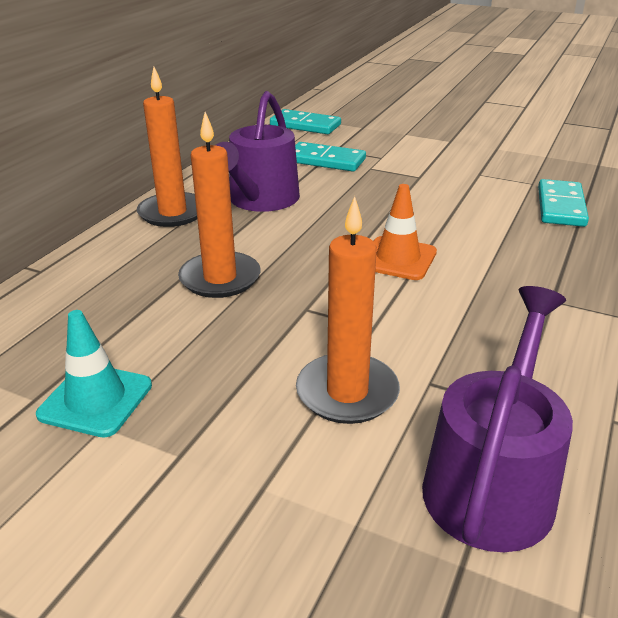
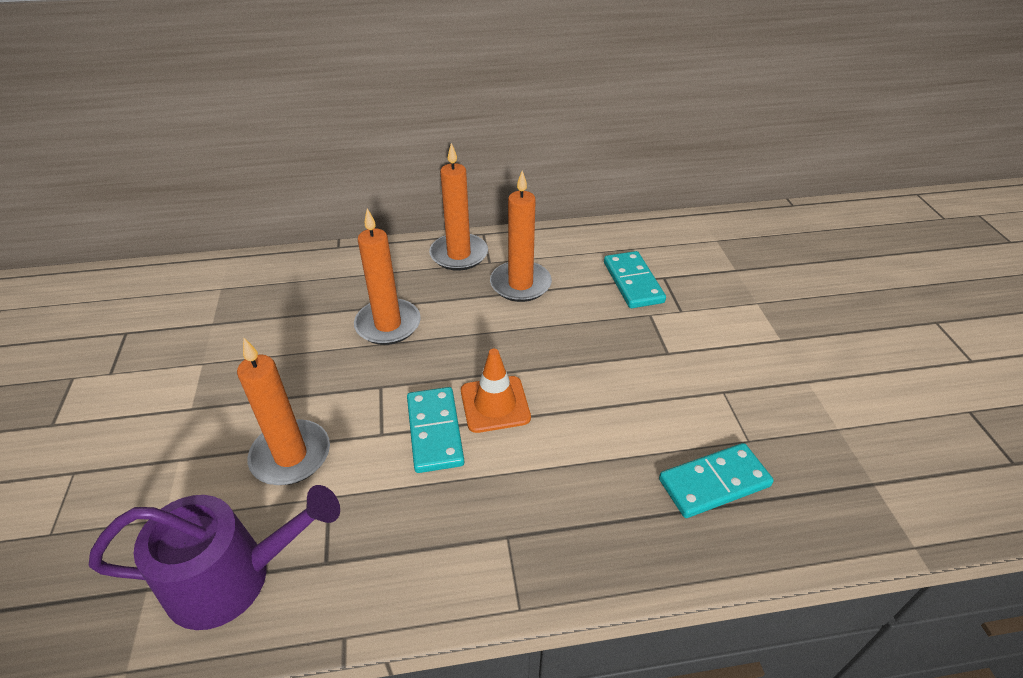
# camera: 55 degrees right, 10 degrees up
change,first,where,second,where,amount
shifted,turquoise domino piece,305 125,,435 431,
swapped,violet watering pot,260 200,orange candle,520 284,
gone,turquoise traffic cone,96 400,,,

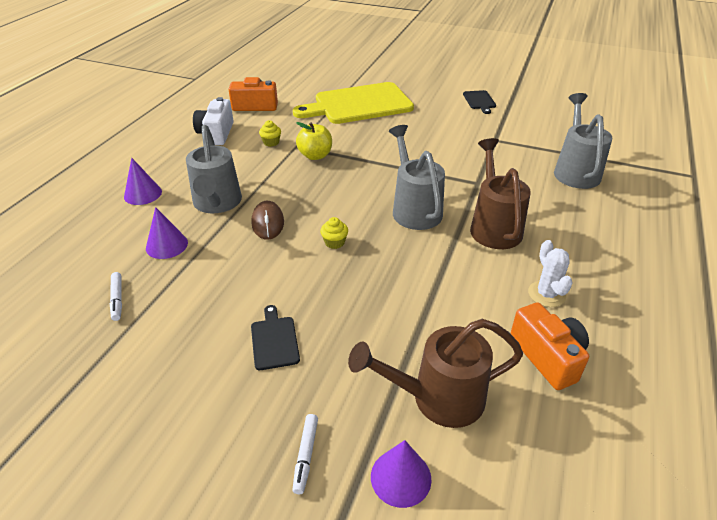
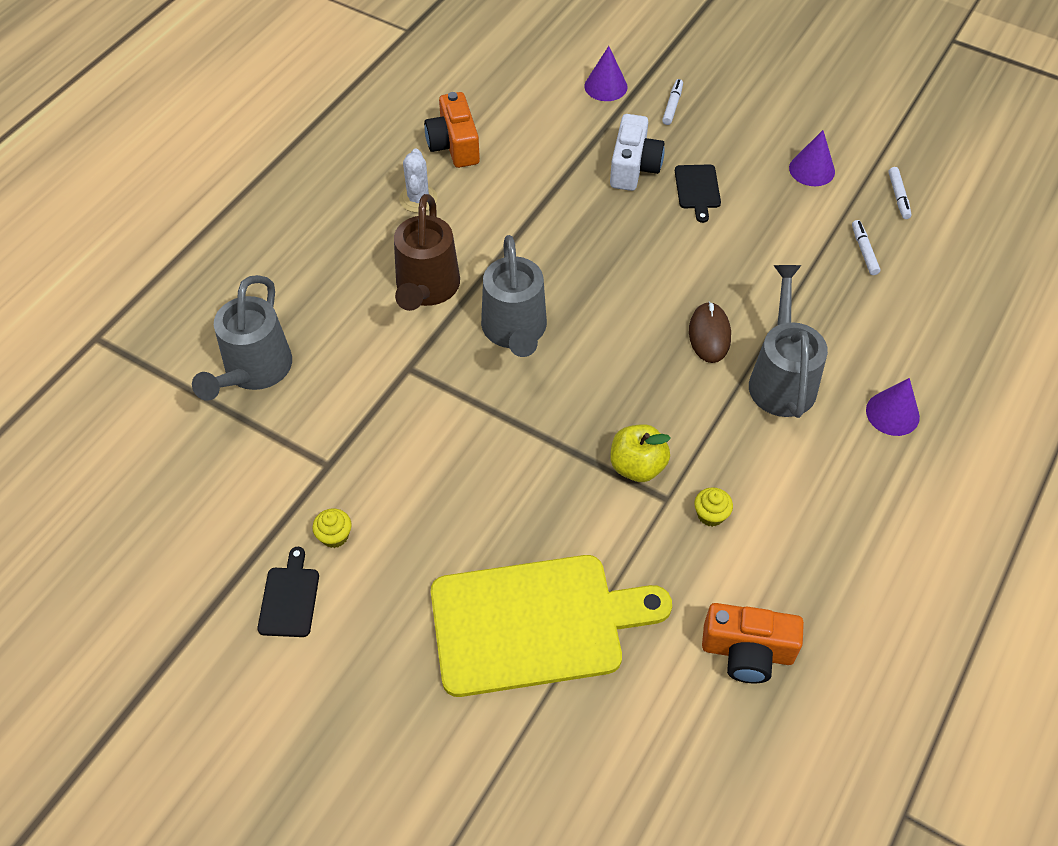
# camera: 170 degrees left, 15 degrees up
change,first,where,second,where,amount
shifted,bright yellow muffin,334 242,,335 536,
shifted,white camera,216 133,,633 167,
shifted,violet solid cone,166 245,,812 169,
new,,,white marker pen,898 197,
gone,russet watering pot,437 398,,,

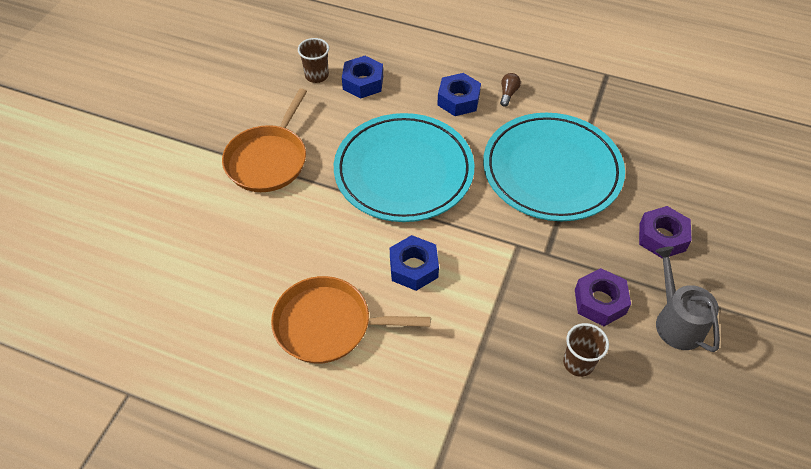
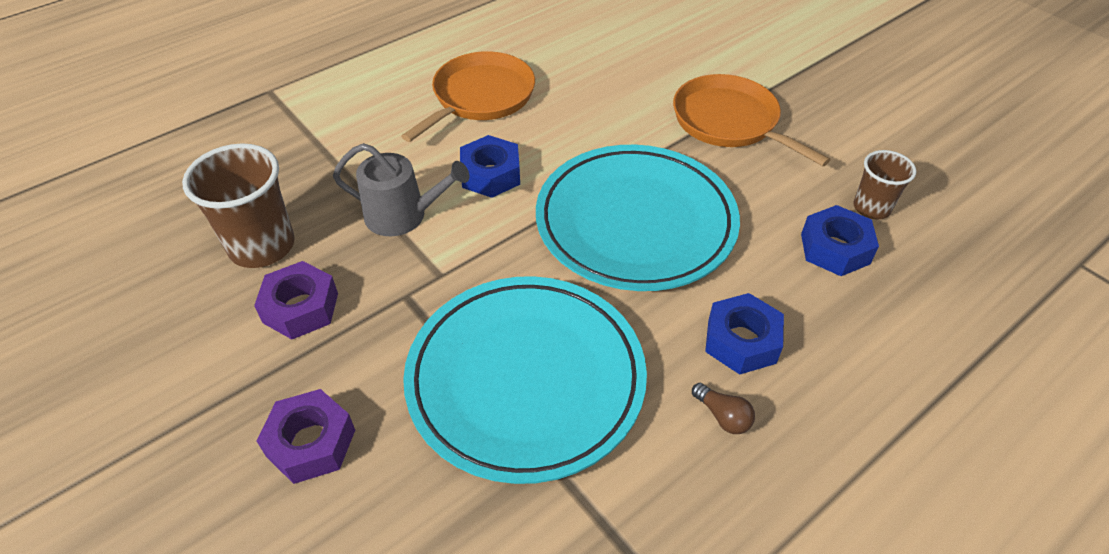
# camera: 120 degrees right, 5 degrees down
change,first,where,second,where,amount
scaled,russet cup,578 363,,262 246,x1.69
shifted,grey watering pot,676 322,,403 215,

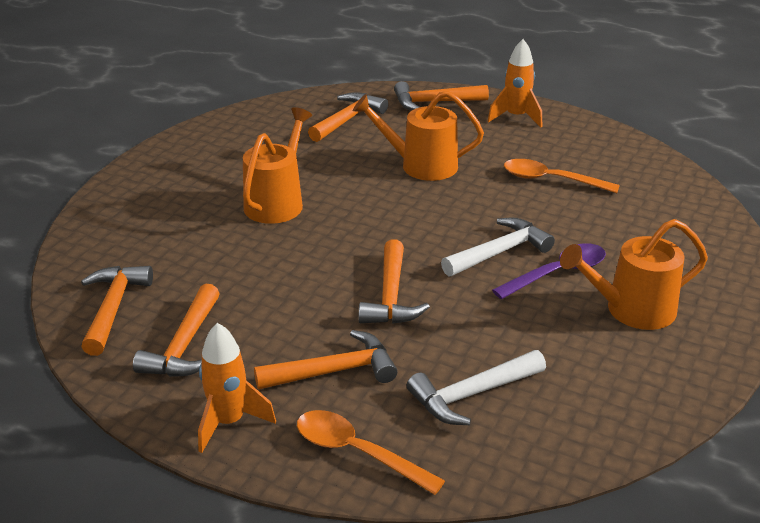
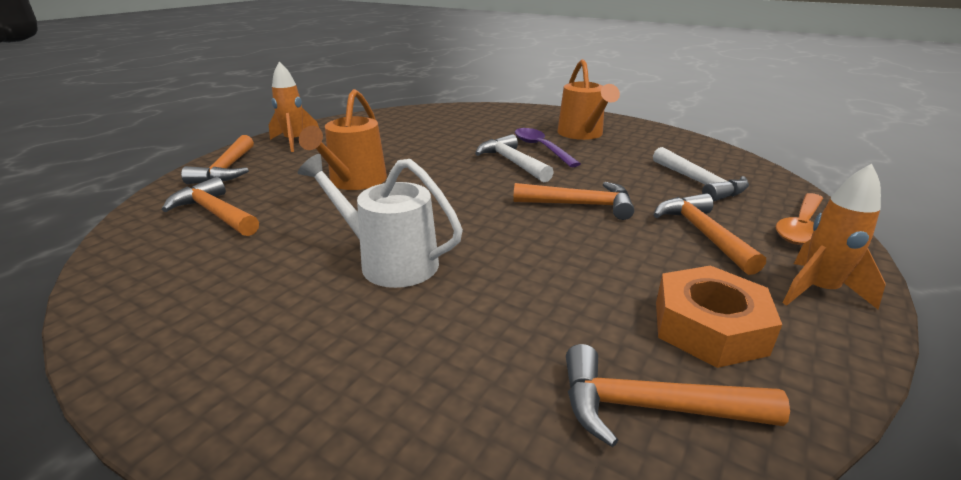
# camera: 85 degrees left, 5 degrees down
change,first,where,second,where,amount
repainted,orange watering pot,277 202,white watering pot,390 262,
swapped,orange hammer,184 346,orange hexagon nut,709 327,
gone,orange tablespoon,551 180,,,

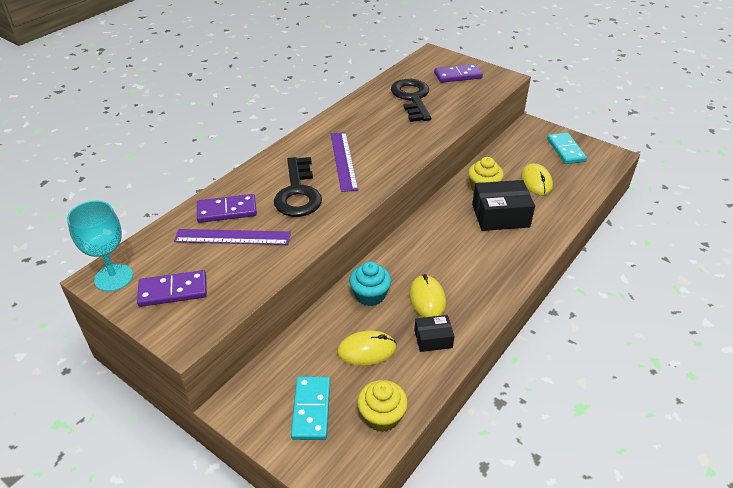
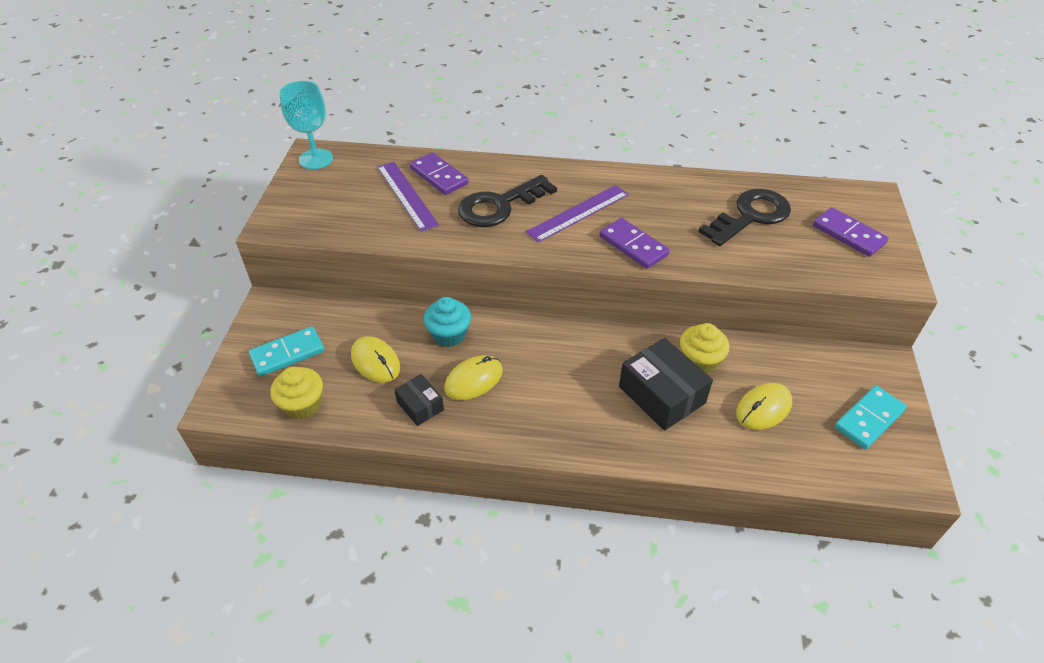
# camera: 60 degrees right, 5 degrees up
change,first,where,second,where,amount
shifted,violet domino piece,173 291,,633 245,

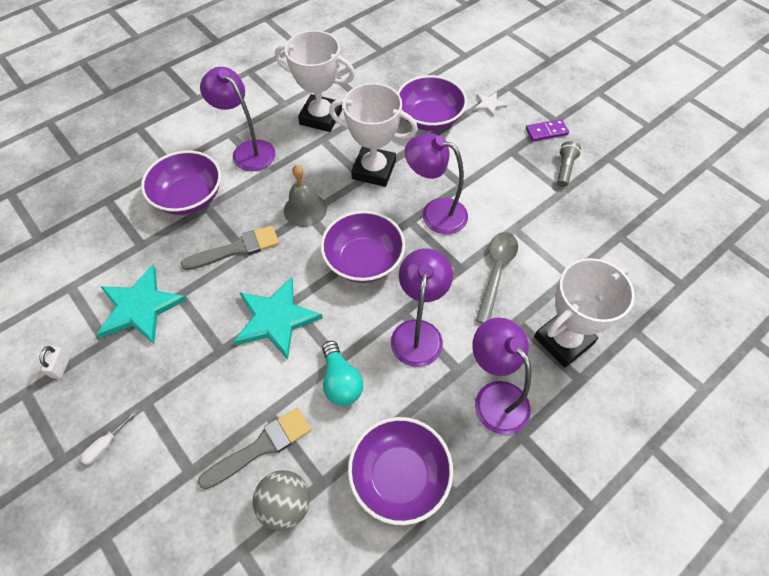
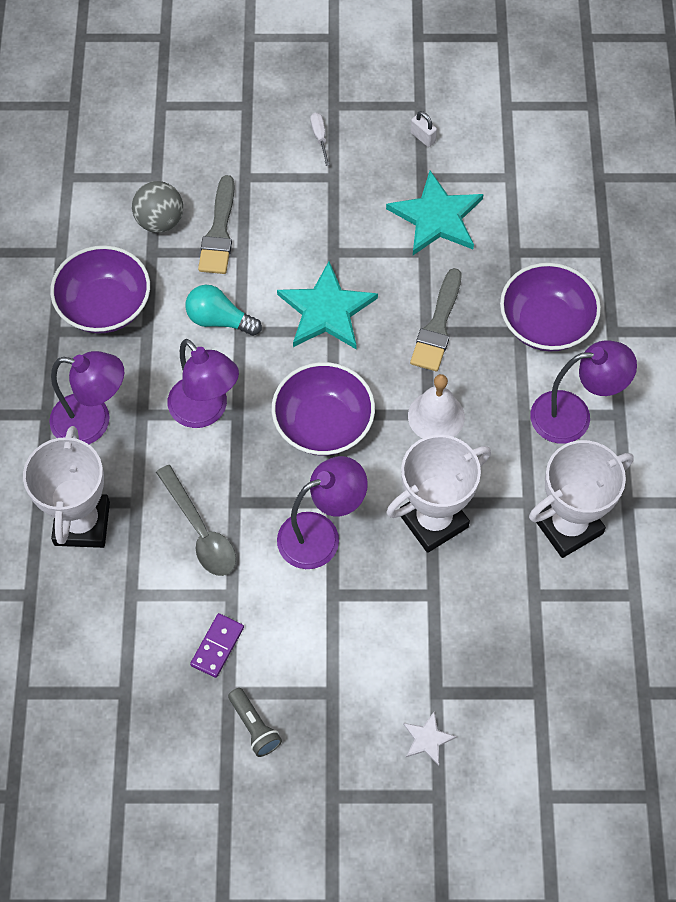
# camera: 130 degrees right, 5 degrees up
change,first,where,second,where,amount
shifted,violet domino piece,546 132,,217 646,
repainted,grey bell,305 209,white bell,436 416,
gone,violet bowl,429 118,,,

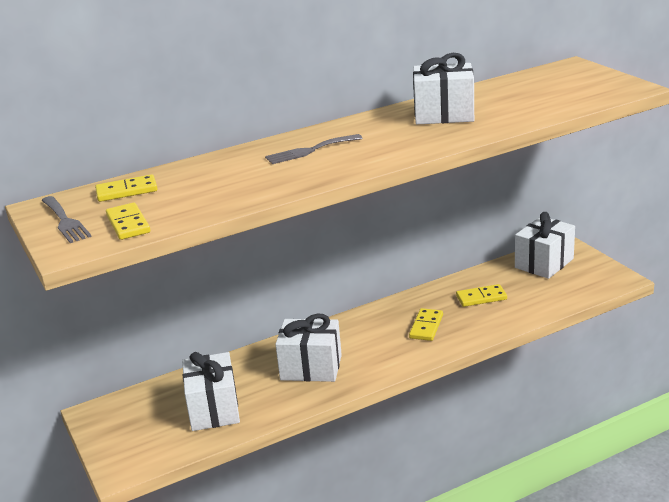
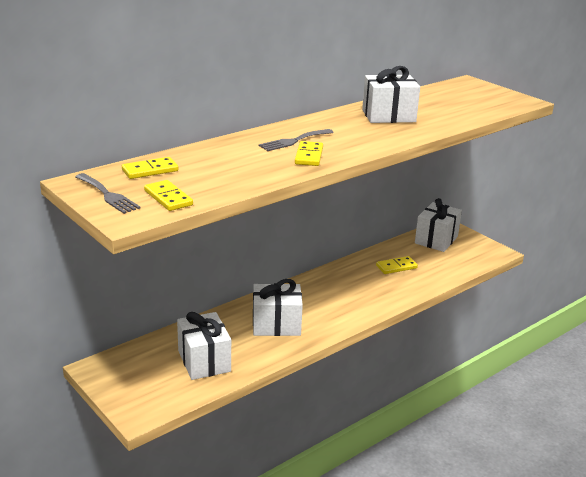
# camera: 15 degrees left, 0 degrees up
change,first,where,second,where,amount
shifted,bright yellow domino piece,426 326,,309 156,

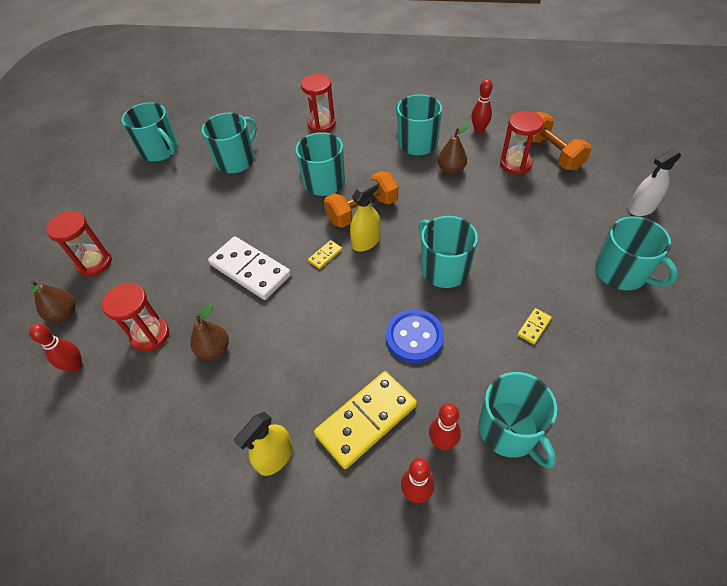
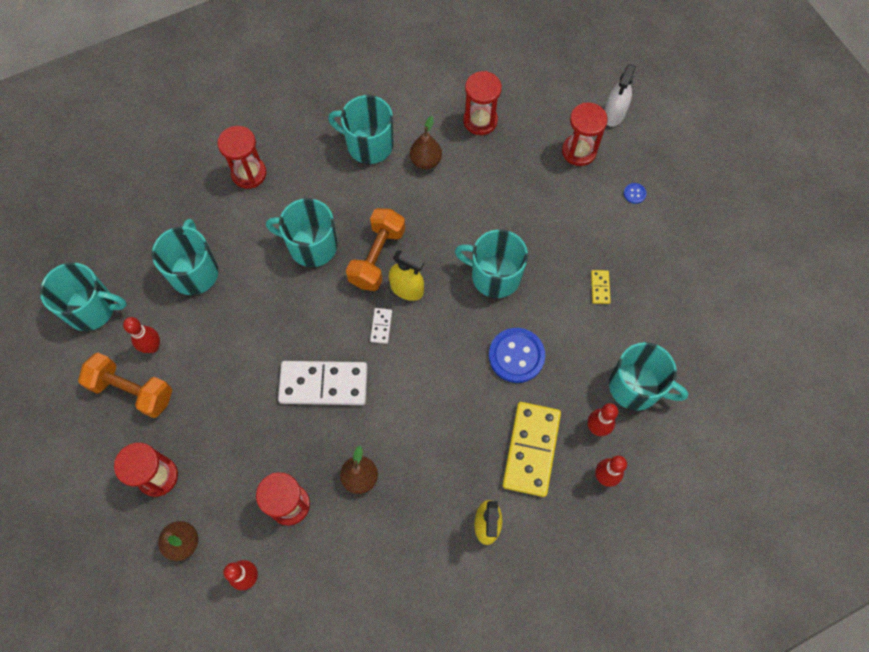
# camera: 40 degrees left, 15 degrees up
change,first,where,second,where,amount
shifted,orange dumbbell,551 153,,132 391,
shifted,scarlet tenpin,479 129,,153 347,
repainted,bright yellow domino piece,325 255,white domino piece,381 326,
rotated,bright yellow spray cleaner,366 242,,407 289,105 degrees clockwise
new,,,scarlet sand timer,579 151,
swapped,turquoise mug,621 273,cobalt button,634 194,

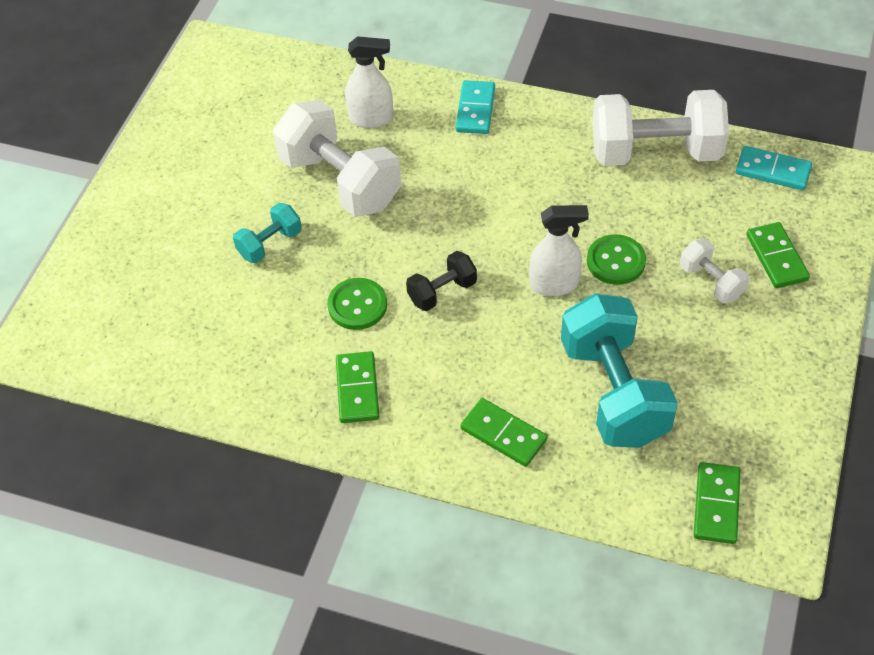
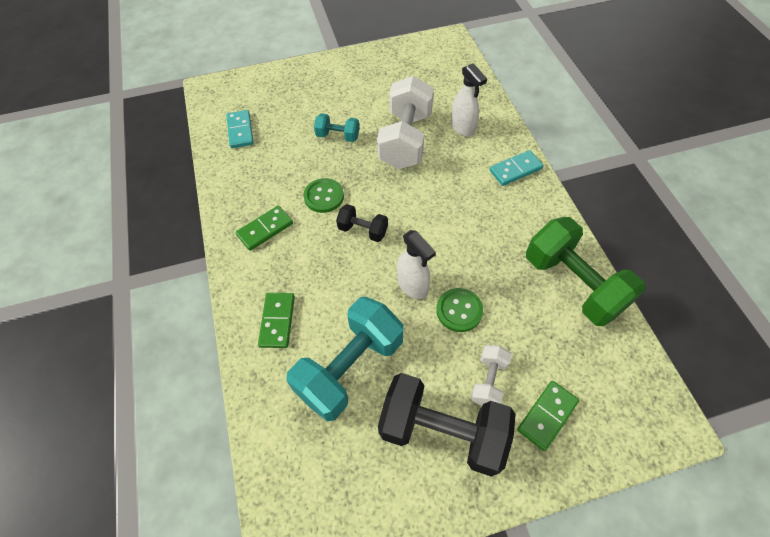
# camera: 55 degrees right, 5 degrees up
change,first,where,second,where,amount
shifted,turquoise domino piece,773 171,,240 131,
new,,,ebony dumbbell,442 431,
repainted,white dumbbell,655 152,green dumbbell,573 284,
gone,green domino piece,716 504,,,

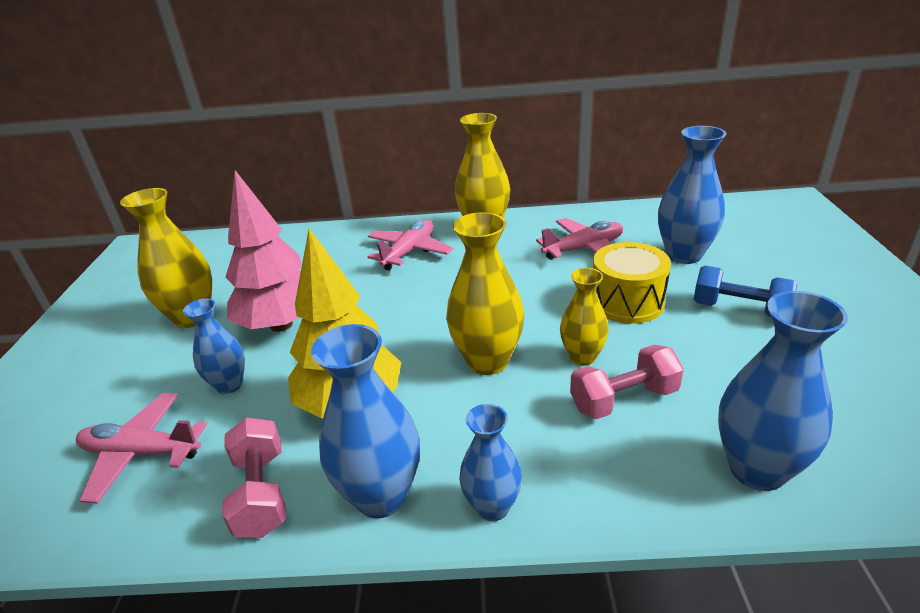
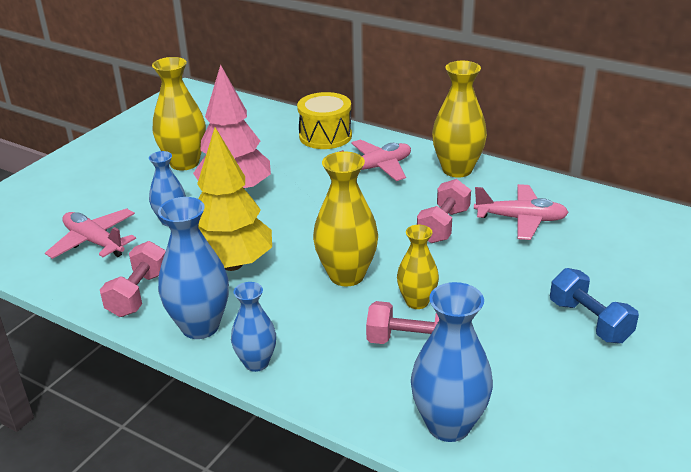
# camera: 30 degrees right, 0 degrees up
change,first,where,second,where,amount
shifted,bright yellow snare drum,627 302,,325 136,
new,,,rose-pink dumbbell,443 225,
gone,cobalt vase,684 255,,,

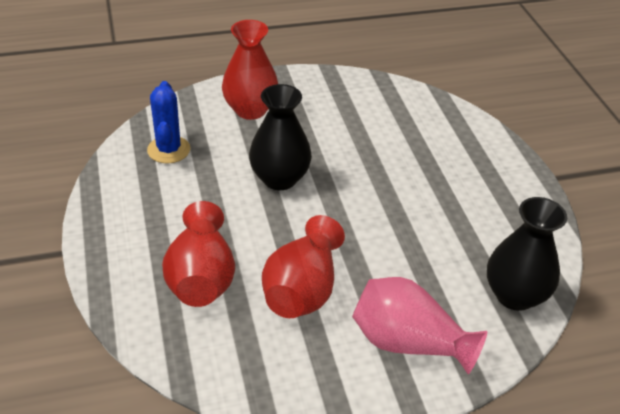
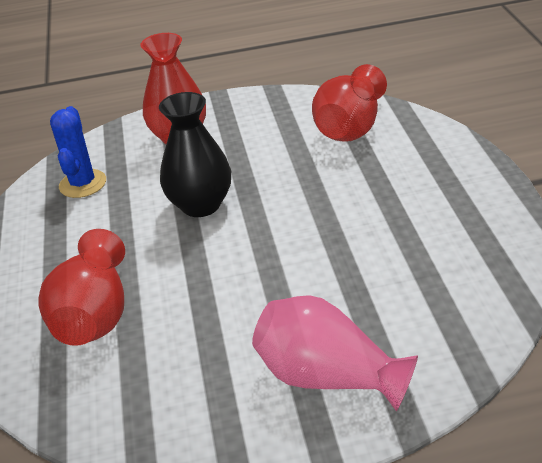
# camera: 10 degrees right, 5 degrees down
change,first,where,second,where,amount
shifted,scarlet vase,302 289,,350 127,
gone,ebony vase,514 295,,,

